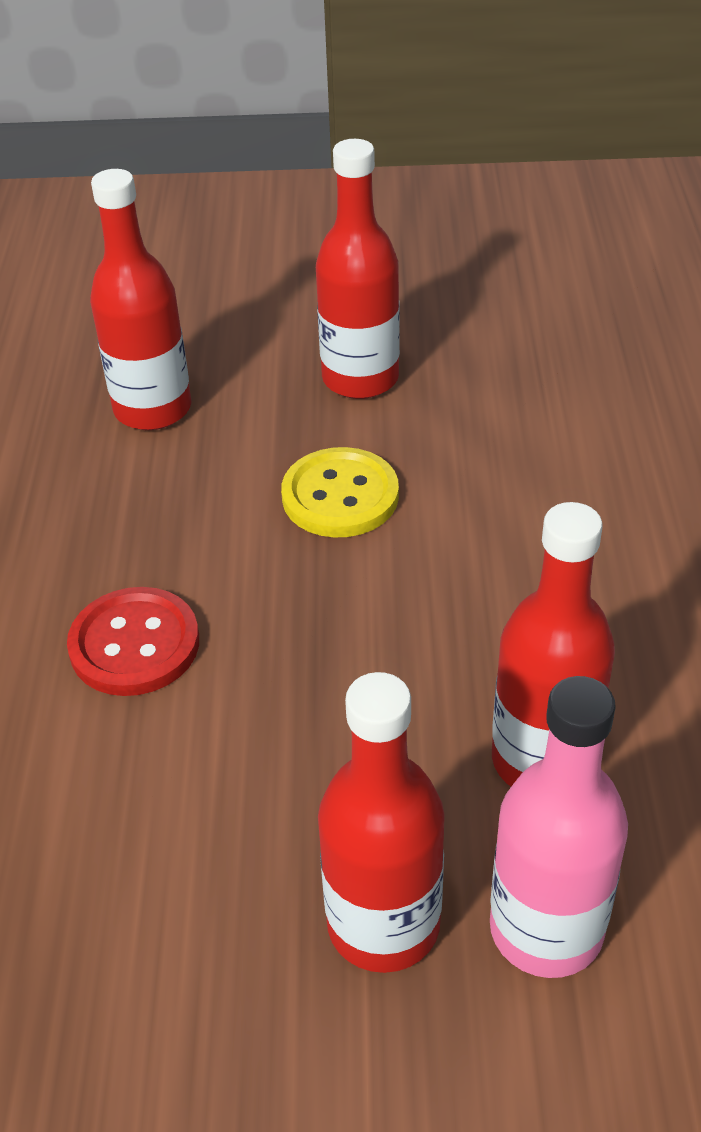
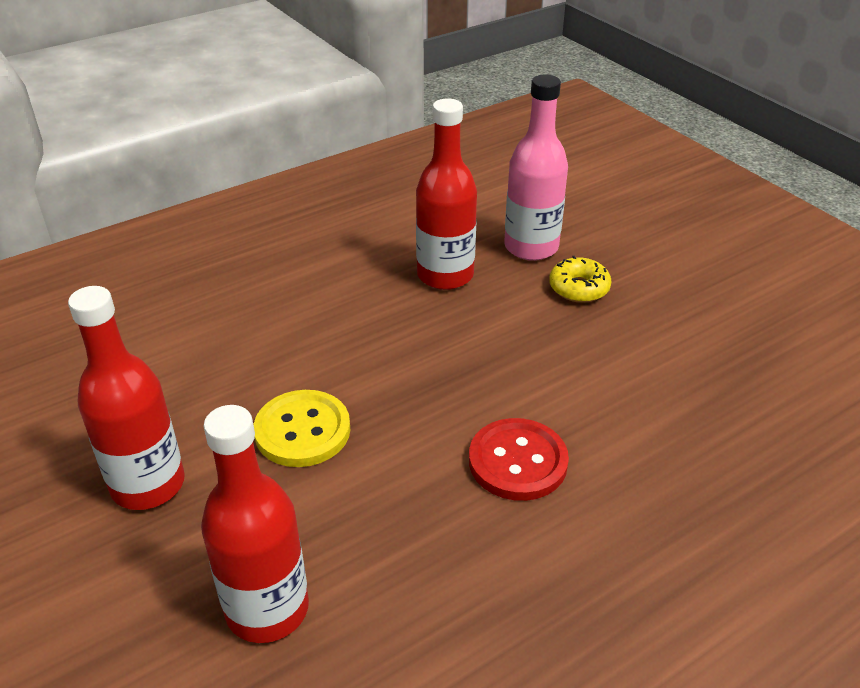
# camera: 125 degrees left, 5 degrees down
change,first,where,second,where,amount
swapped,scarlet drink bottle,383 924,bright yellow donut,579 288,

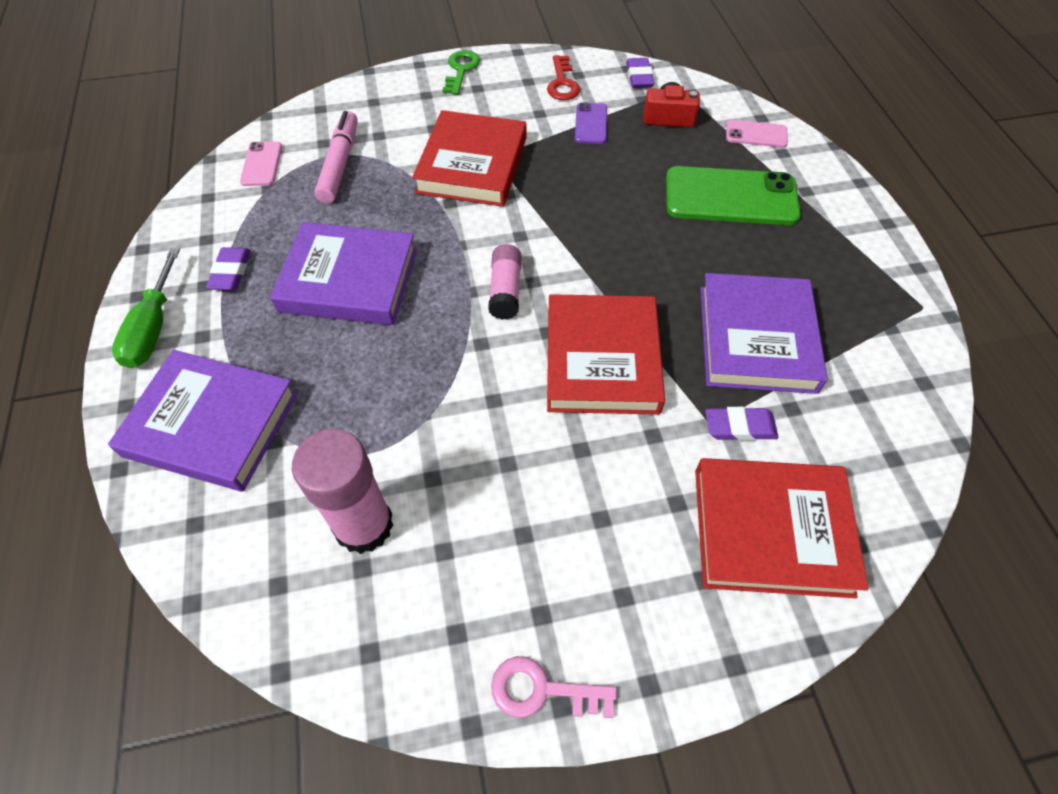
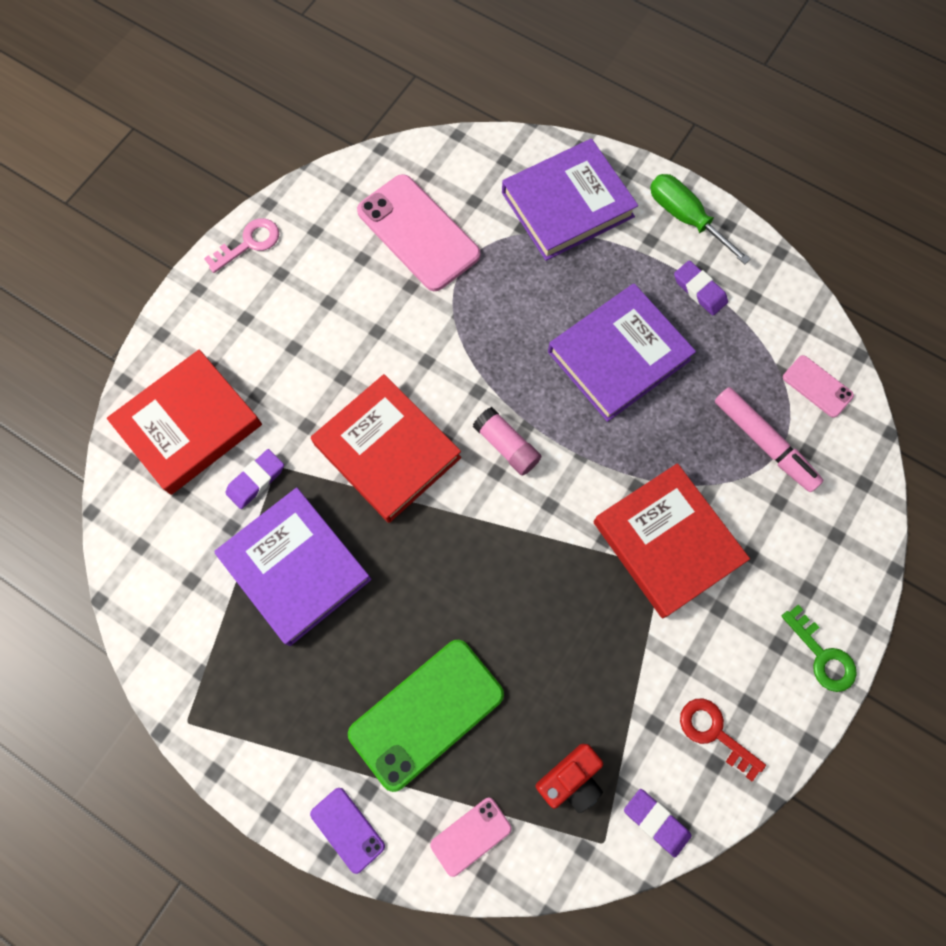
# camera: 135 degrees right, 15 degrees up
change,first,where,second,where,amount
shifted,violet smartphone,591 124,,347 829,
swapped,rose-pink glue,364 525,rose-pink smartphone,418 233,

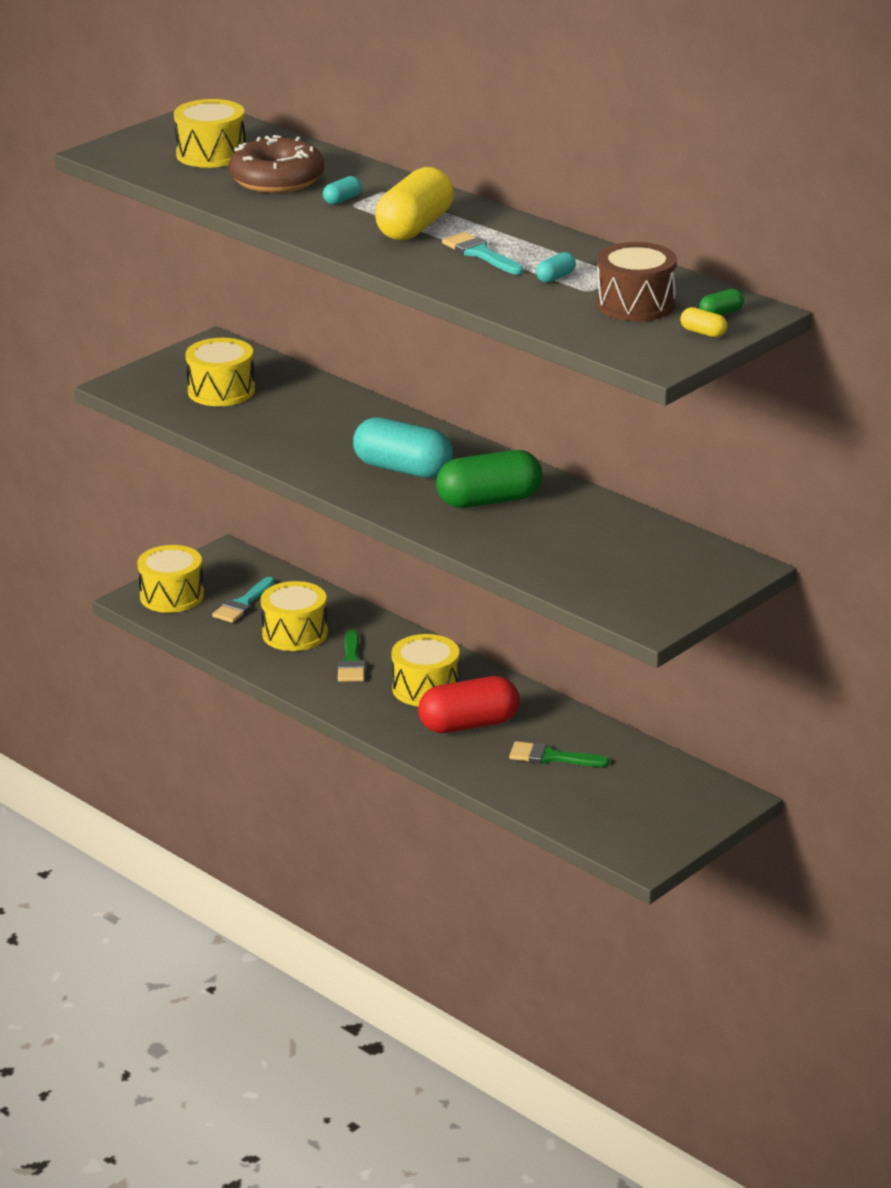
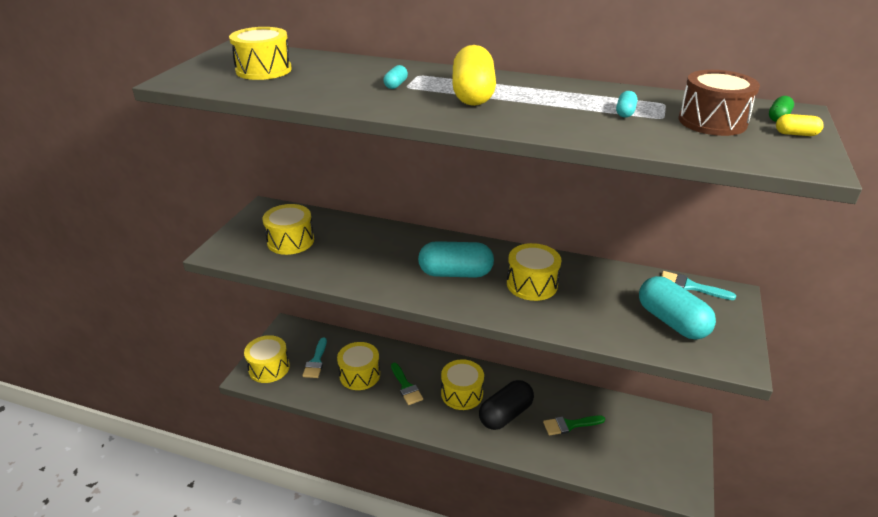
# camera: 25 degrees left, 5 degrees up
change,first,where,second,where,amount
repainted,scarlet pill,469 724,ebony pill,505 414,
swapped,green pill,489 501,bright yellow snare drum,532 284,
new,,,turquoise pill,671 321,
shifted,turquoise brush,480 254,,690 286,
gone,russet donut,277 179,,,

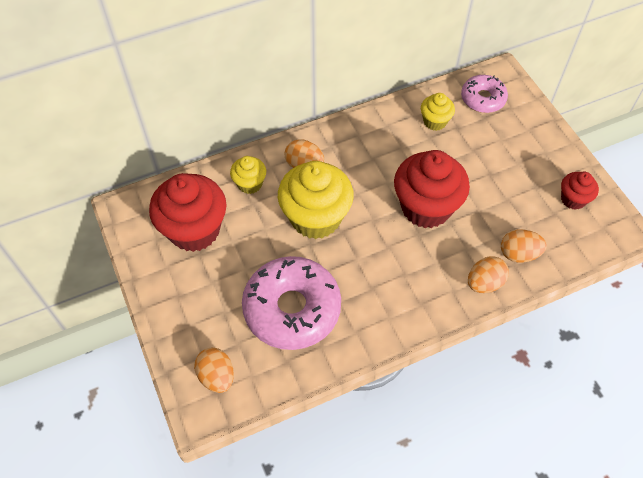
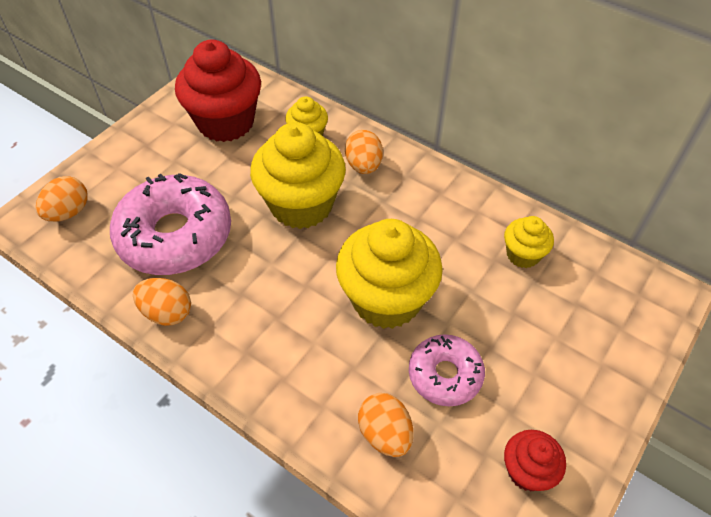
# camera: 60 degrees right, 5 degrees down
change,first,where,second,where,amount
shifted,orange egg shape,484 283,,167 312,
repainted,scarlet muffin,426 207,bright yellow muffin,386 299,
shifted,rose-pink donut,483 99,,445 375,

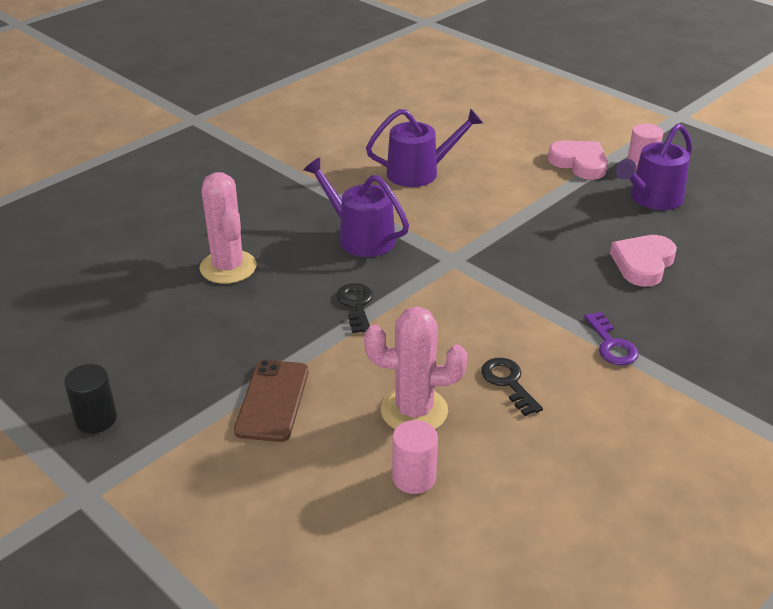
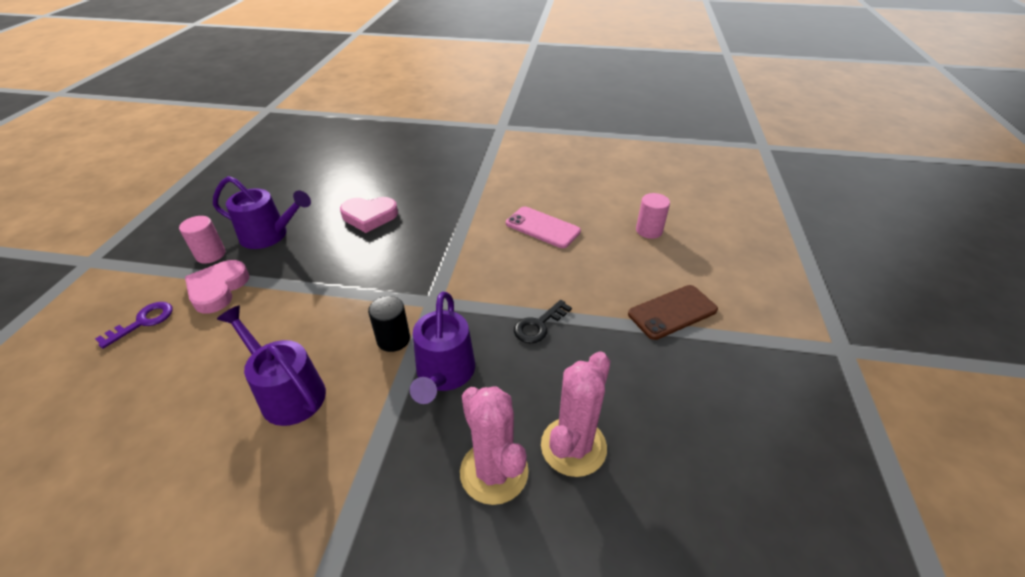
# camera: 125 degrees left, 5 degrees up
change,first,where,second,where,amount
shifted,violet latchkey,611 345,,143 322,
shifted,ebony cylinder shape,96 419,,393 339,
shifted,rose-pink prickly plant,414 411,,494 472,
swapped,ebony latchkey,508 382,rose-pink smartphone,542 227,

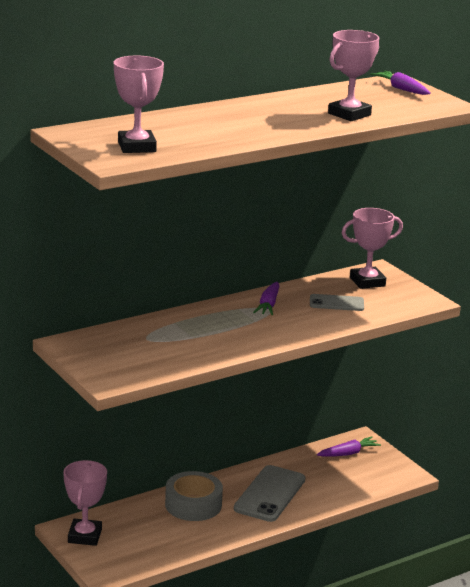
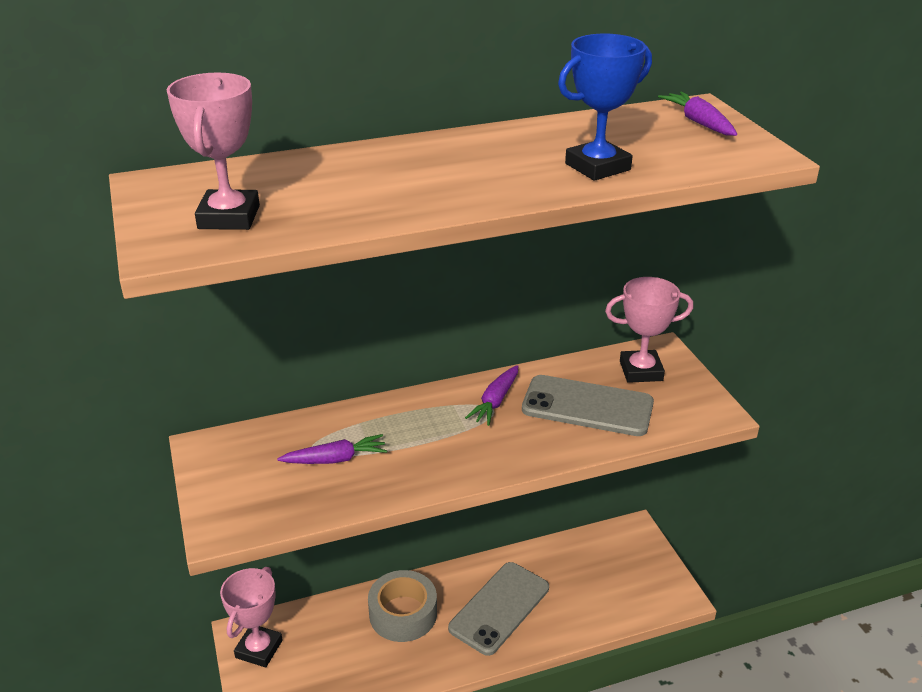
# camera: 15 degrees right, 10 degrees up
change,first,where,second,where,amount
shifted,violet carrot,348 453,,335 459,
scaled,grey smartphone,336 303,,587 406,x1.74
repainted,rose-pink trophy,349 114,cobalt trophy,597 167,

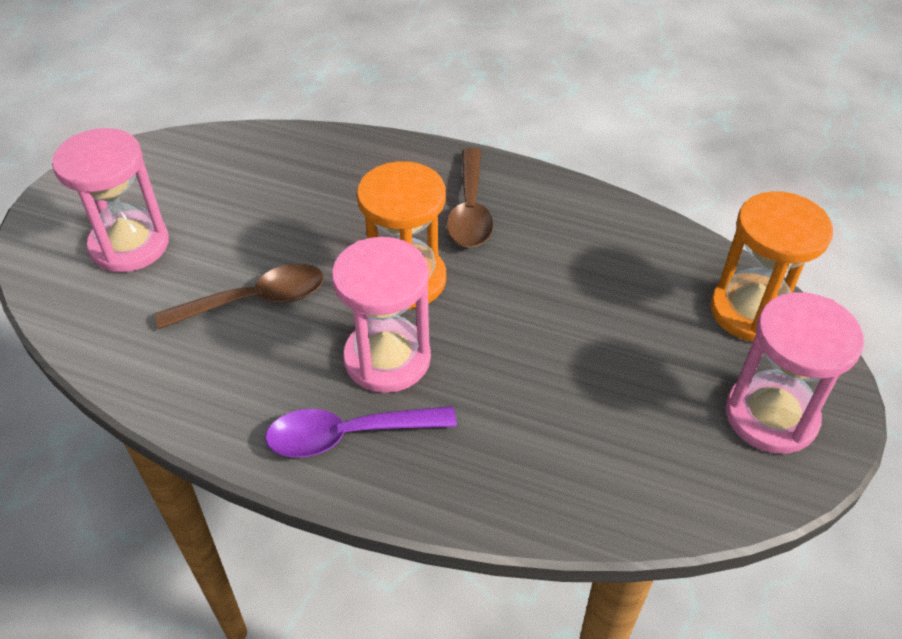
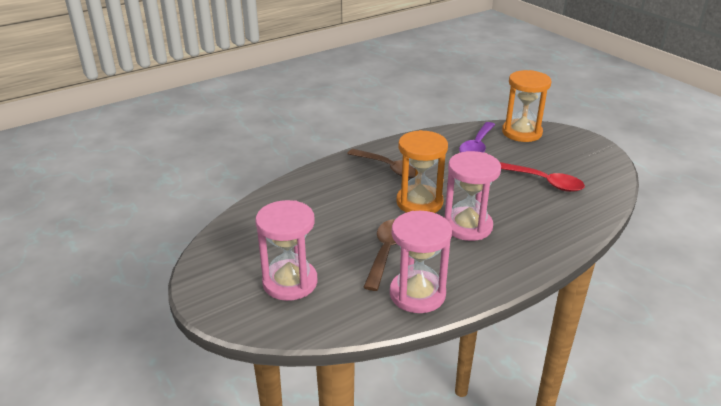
# camera: 55 degrees left, 15 degrees down
change,first,where,second,where,amount
shifted,rose-pink sand timer,771 416,,417 294,
shifted,violet tablespoon,347 435,,477 146,
new,,,scarlet tablespoon,545 182,

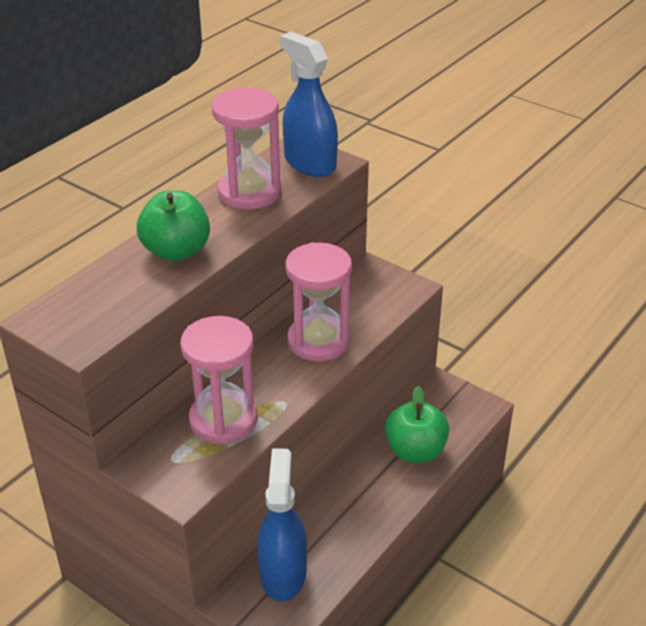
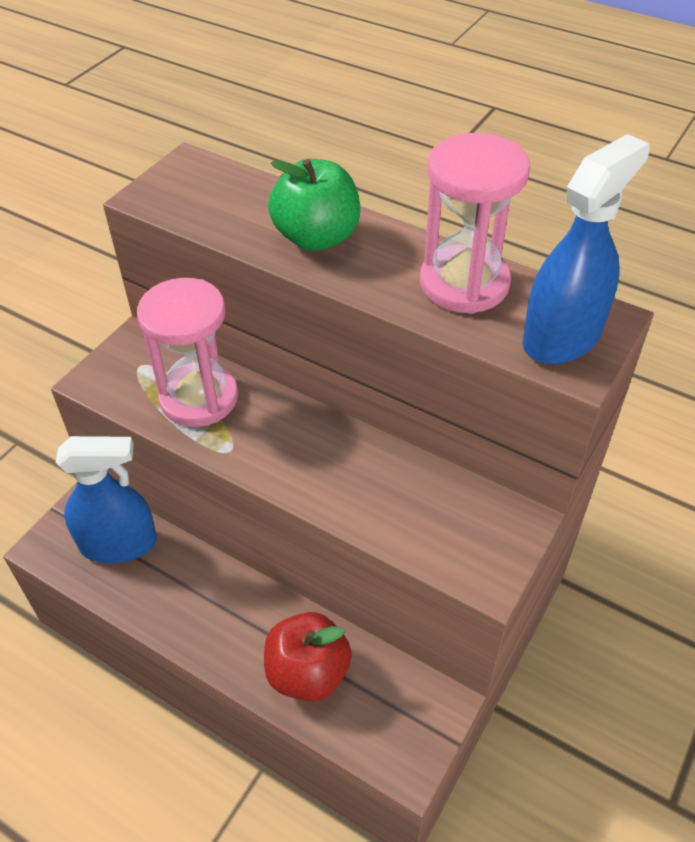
# camera: 85 degrees right, 10 degrees up
change,first,where,second,where,amount
repainted,green apple fruit,415 451,scarlet apple fruit,308 673,
gone,rose-pink sand timer,318 341,,,

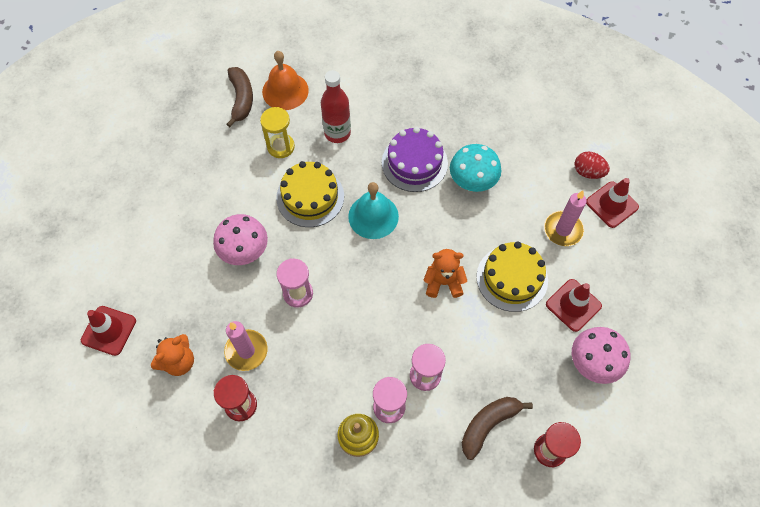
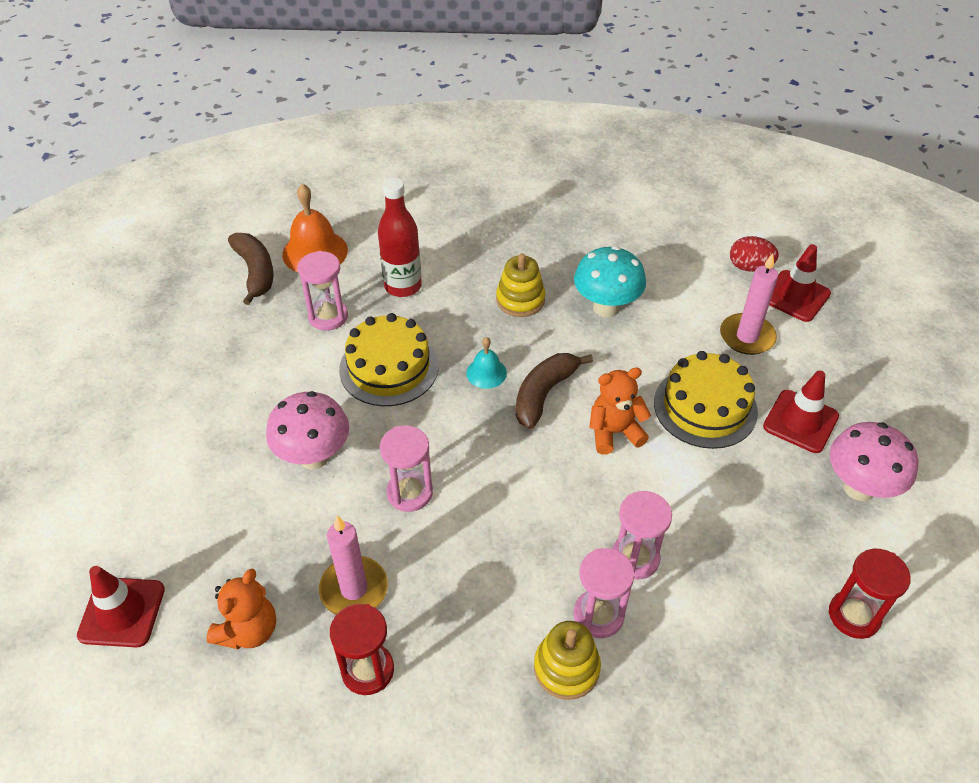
# camera: 15 degrees left, 15 degrees down
change,first,where,second,where,amount
repainted,bright yellow sand timer,281 147,rose-pink sand timer,328 316,
scaled,turquoise bell,373 216,,486 373,x0.55
swapped,violet cake,414 163,bright yellow ring stacker,520 300,
shifted,russet banana fruit,488 425,,544 394,

